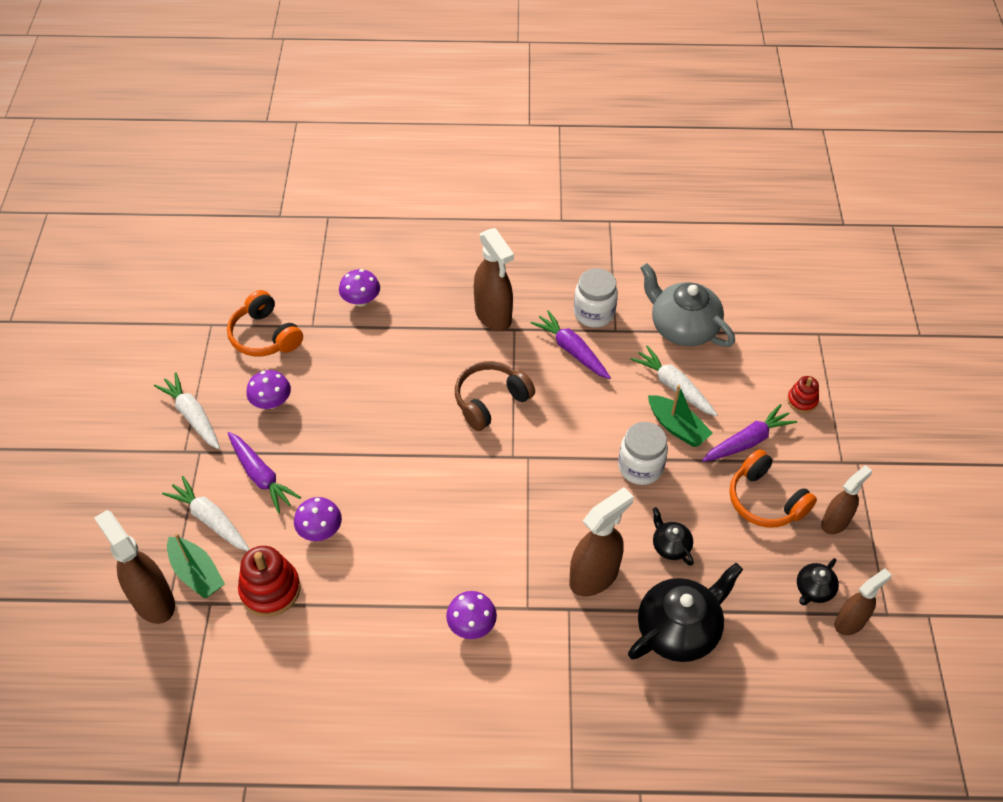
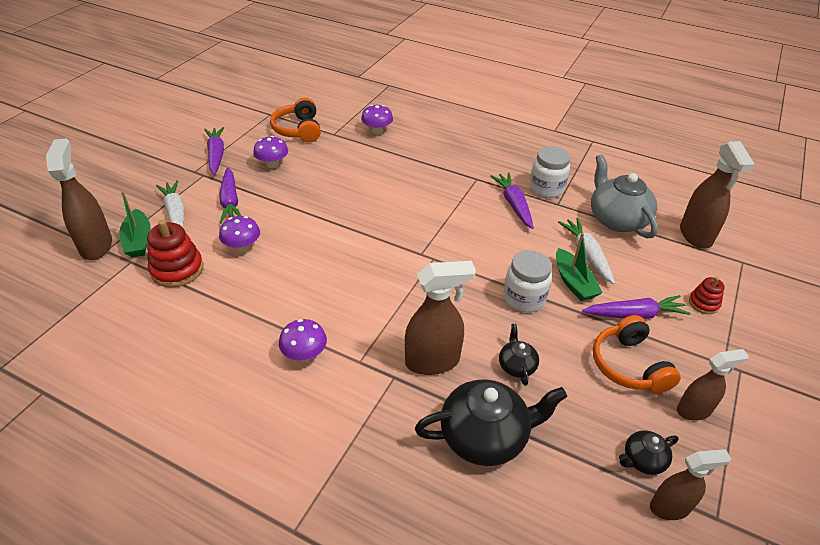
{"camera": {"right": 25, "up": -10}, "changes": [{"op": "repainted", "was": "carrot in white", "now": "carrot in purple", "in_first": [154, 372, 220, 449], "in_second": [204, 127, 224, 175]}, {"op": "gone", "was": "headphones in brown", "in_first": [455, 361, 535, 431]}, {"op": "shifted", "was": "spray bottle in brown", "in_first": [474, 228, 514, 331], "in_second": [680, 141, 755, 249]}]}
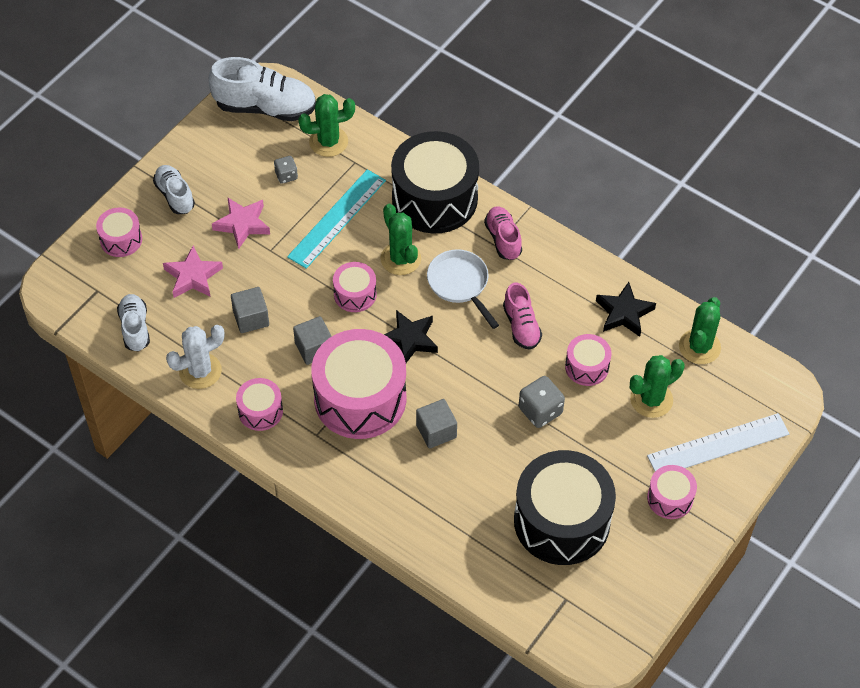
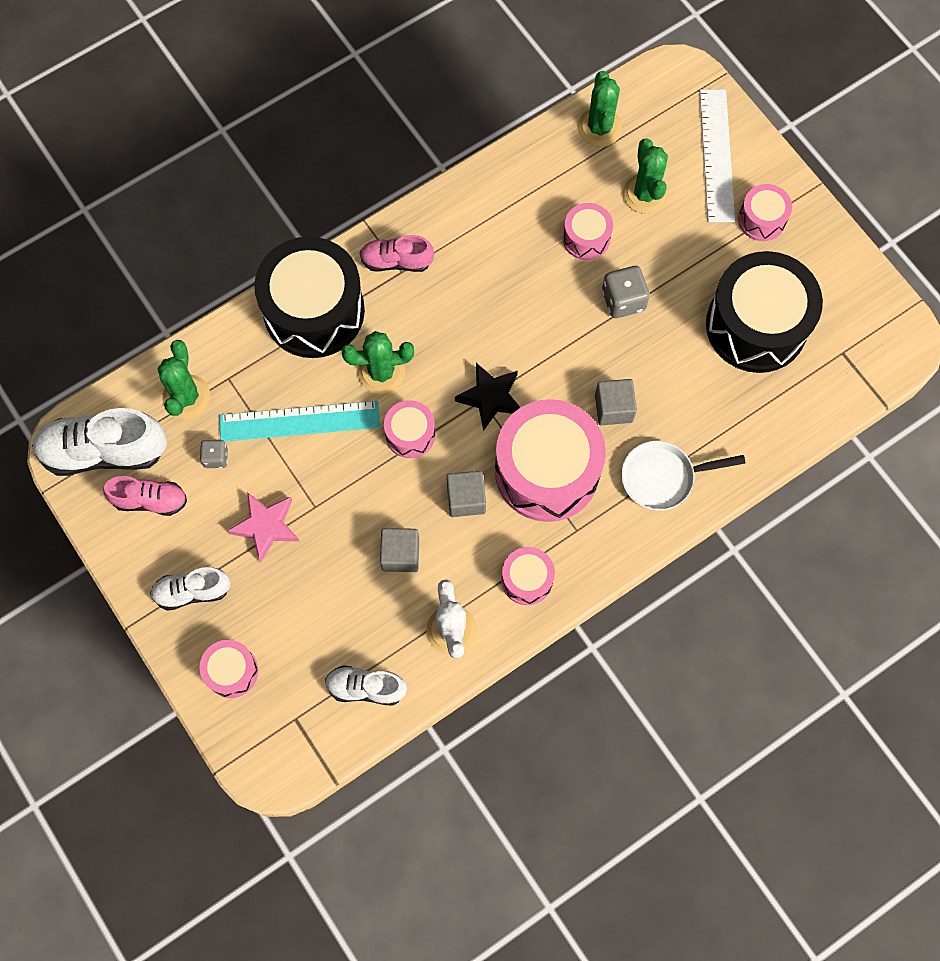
{"camera": {"right": -70, "up": 15}, "changes": [{"op": "gone", "was": "star in pink", "in_first": [163, 245, 223, 298]}, {"op": "rotated", "was": "shoe in white", "in_first": [209, 57, 316, 121], "in_second": [32, 408, 167, 476], "clockwise": -120}, {"op": "rotated", "was": "ruler in turquoise", "in_first": [287, 169, 386, 269], "in_second": [219, 401, 380, 442], "clockwise": -60}, {"op": "shifted", "was": "pan in white", "in_first": [427, 249, 499, 329], "in_second": [621, 441, 746, 511]}, {"op": "shifted", "was": "shoe in pink", "in_first": [503, 283, 542, 350], "in_second": [103, 476, 187, 516]}, {"op": "gone", "was": "star in black", "in_first": [596, 282, 656, 337]}, {"op": "rotated", "was": "cactus in green", "in_first": [679, 297, 721, 364], "in_second": [578, 71, 622, 147], "clockwise": 45}]}
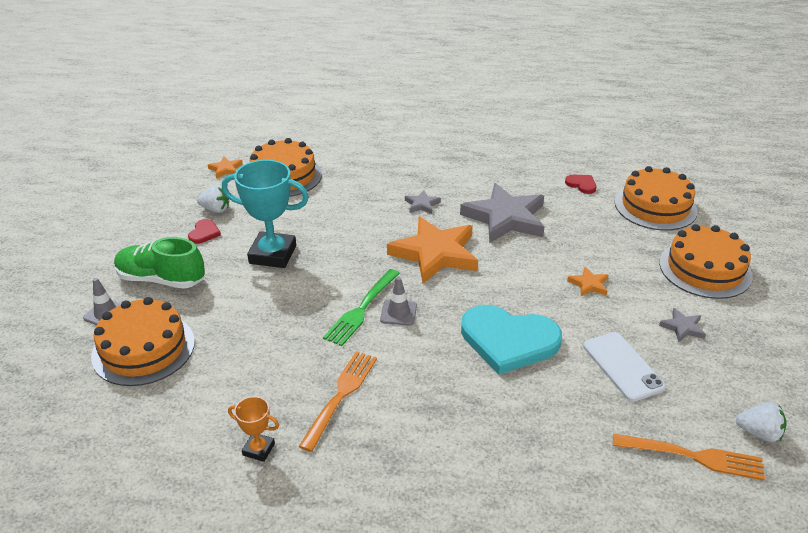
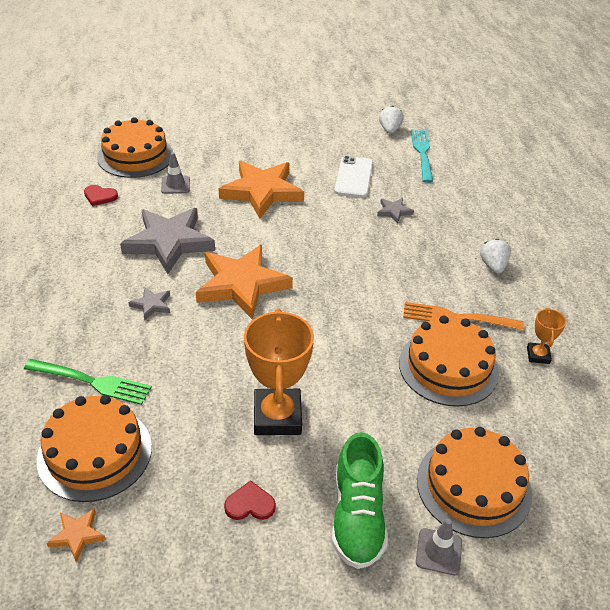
{"camera": {"right": -105, "up": 5}, "changes": [{"op": "shifted", "was": "strawberry in white", "in_first": [197, 185, 229, 213], "in_second": [480, 239, 511, 274]}, {"op": "repainted", "was": "trophy in turquoise", "now": "trophy in orange", "in_first": [222, 160, 309, 268], "in_second": [244, 309, 314, 435]}, {"op": "shifted", "was": "fork in green", "in_first": [323, 269, 400, 346], "in_second": [24, 359, 152, 405]}, {"op": "shifted", "was": "traffic cone in grey", "in_first": [380, 277, 417, 326], "in_second": [161, 152, 190, 194]}, {"op": "gone", "was": "heart in turquoise", "in_first": [461, 305, 562, 375]}, {"op": "rotated", "was": "heart in red", "in_first": [565, 175, 596, 194], "in_second": [84, 185, 118, 206], "clockwise": -105}, {"op": "scaled", "was": "star in orange", "in_first": [567, 267, 608, 296], "in_second": [219, 161, 304, 219], "ratio": 2.34}, {"op": "rotated", "was": "phone in white", "in_first": [583, 332, 666, 402], "in_second": [334, 156, 373, 198], "clockwise": -45}, {"op": "repainted", "was": "fork in orange", "now": "fork in turquoise", "in_first": [613, 434, 765, 480], "in_second": [411, 130, 433, 183]}, {"op": "shifted", "was": "cake in orange", "in_first": [659, 224, 753, 299], "in_second": [399, 316, 499, 407]}, {"op": "shifted", "was": "star in grey", "in_first": [659, 308, 706, 342], "in_second": [377, 198, 414, 223]}]}
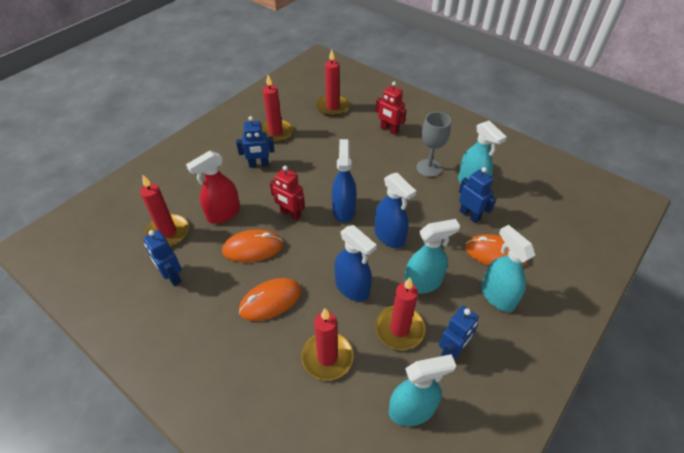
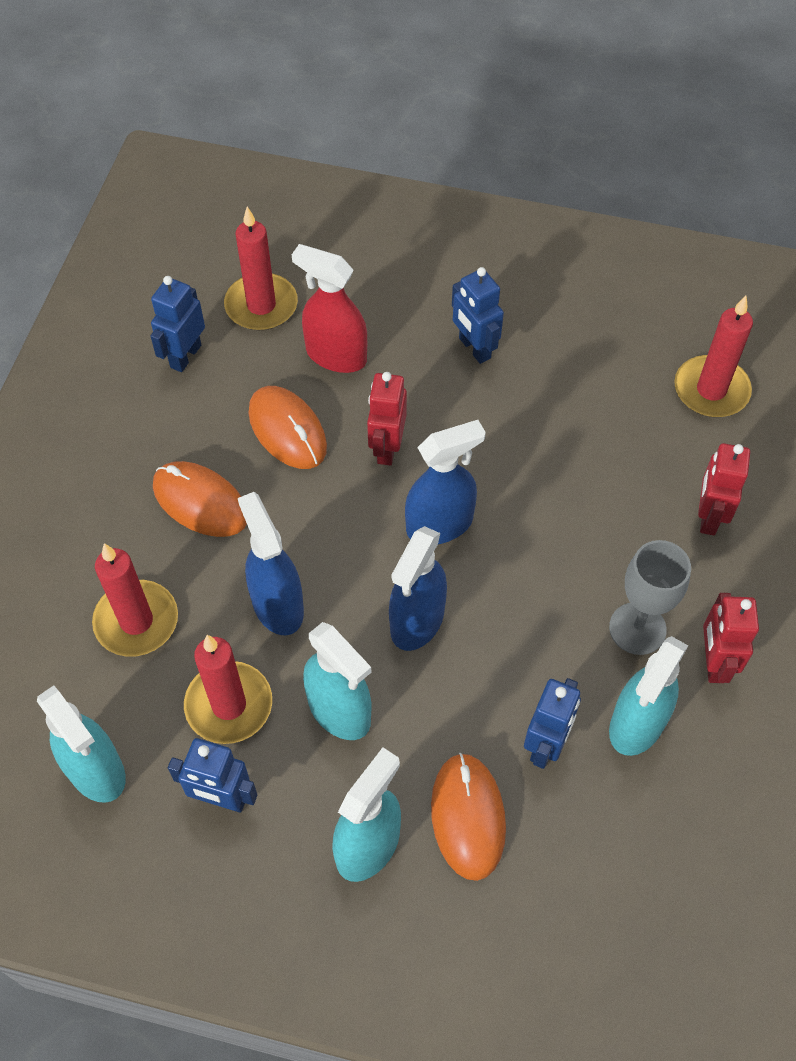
{"camera": {"right": 65, "up": 10}, "changes": [{"op": "gone", "was": "candle in red", "in_first": [261, 75, 293, 143]}, {"op": "rotated", "was": "spray bottle in blue", "in_first": [334, 225, 377, 301], "in_second": [238, 492, 304, 635], "clockwise": 135}, {"op": "new", "now": "robot in red", "in_second": [703, 593, 759, 683]}]}
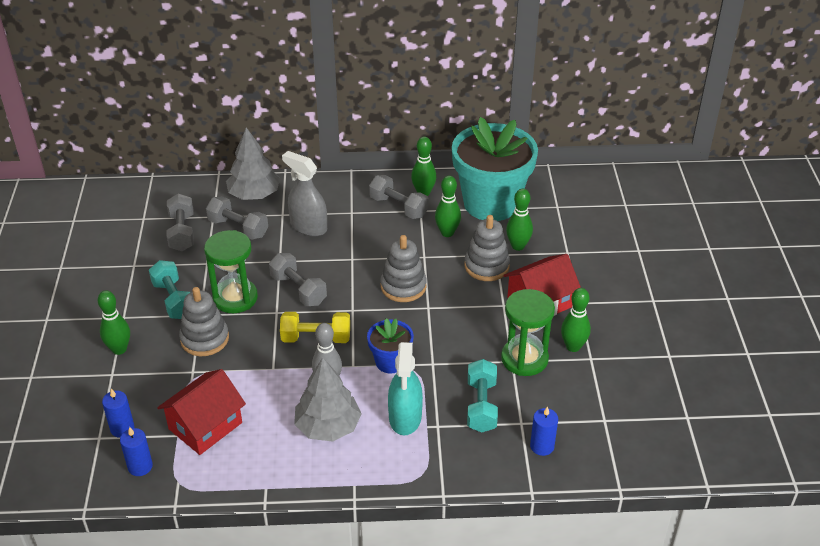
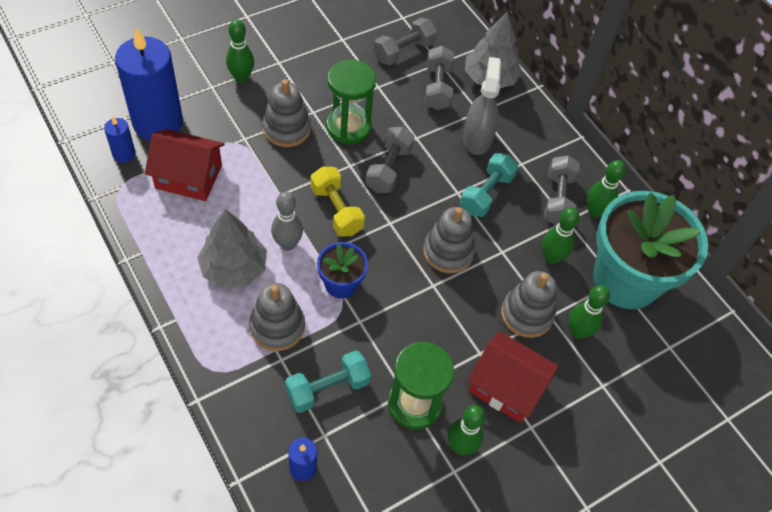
{"camera": {"right": 55, "up": 15}, "changes": [{"op": "scaled", "was": "candle in blue", "in_first": [102, 389, 134, 438], "in_second": [115, 28, 183, 140], "ratio": 2.27}, {"op": "shifted", "was": "dumbbell in turquoise", "in_first": [149, 260, 191, 319], "in_second": [460, 153, 518, 217]}, {"op": "swapped", "was": "spray bottle in turquoise", "now": "stacking toy in grey", "in_first": [388, 342, 423, 435], "in_second": [249, 283, 305, 351]}]}
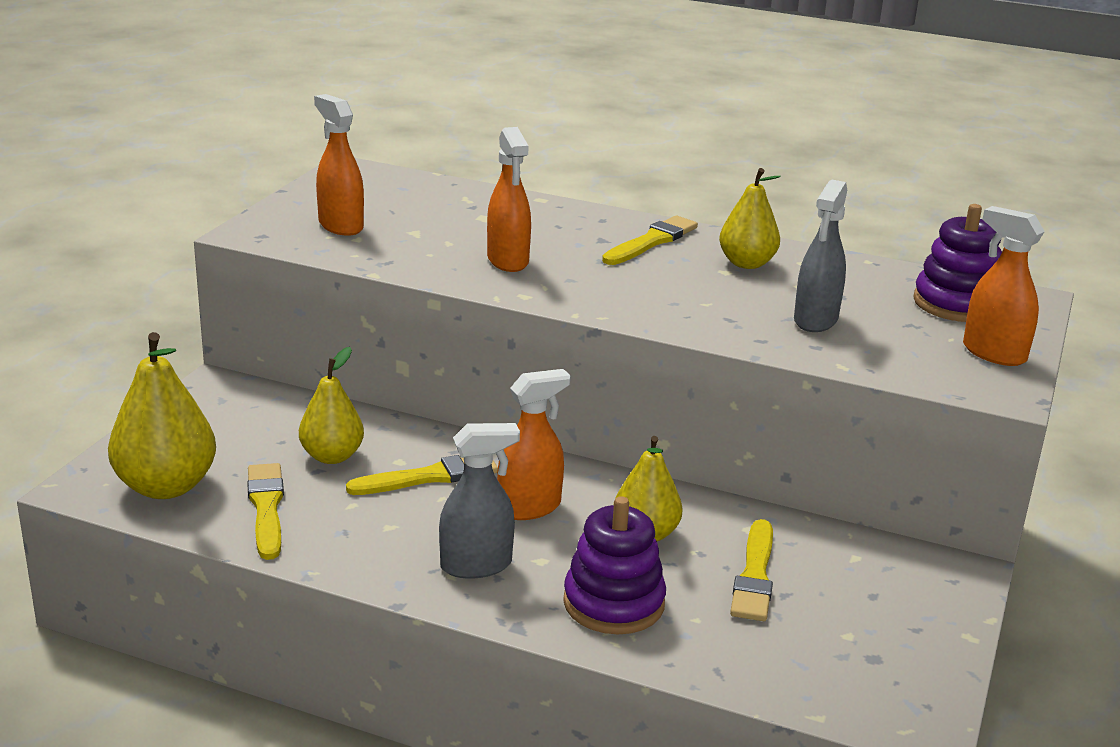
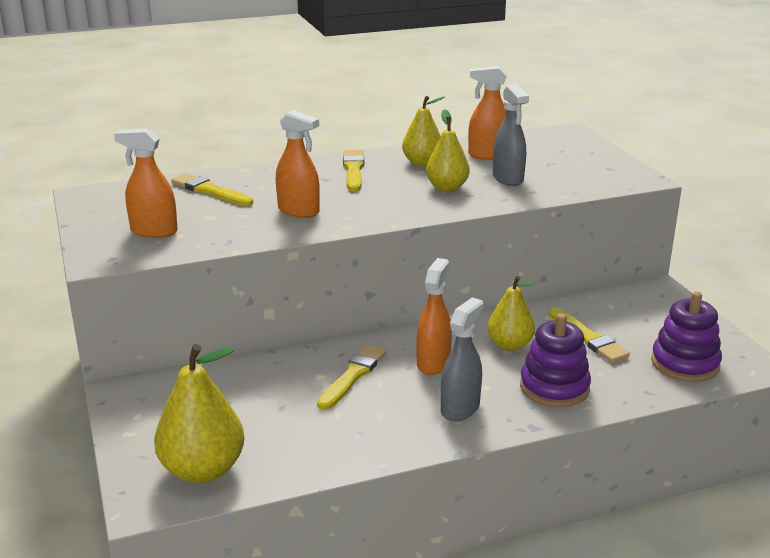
{"camera": {"right": -40, "up": 0}, "changes": [{"op": "shifted", "was": "brush in yellow", "in_first": [247, 463, 284, 560], "in_second": [171, 173, 253, 206]}, {"op": "shifted", "was": "pear in yellow", "in_first": [299, 347, 364, 464], "in_second": [426, 109, 470, 192]}, {"op": "shifted", "was": "stacking toy in purple", "in_first": [913, 204, 1002, 322], "in_second": [651, 291, 722, 382]}, {"op": "shifted", "was": "spray bottle in orange", "in_first": [963, 206, 1045, 366], "in_second": [468, 66, 507, 160]}]}
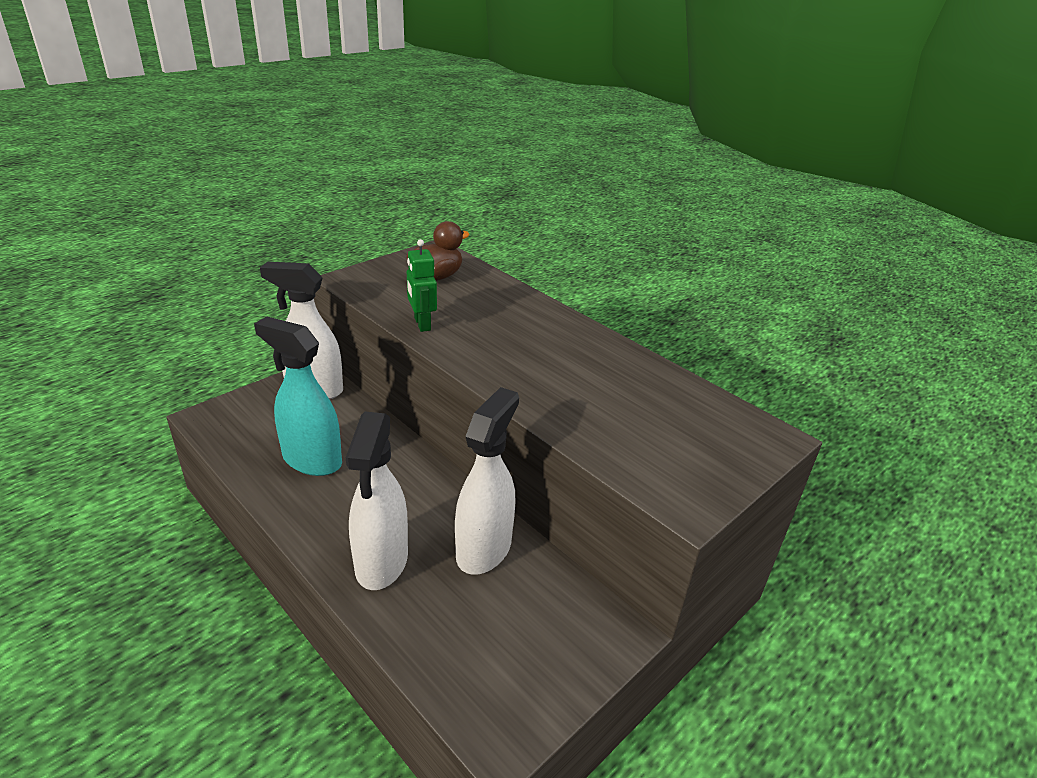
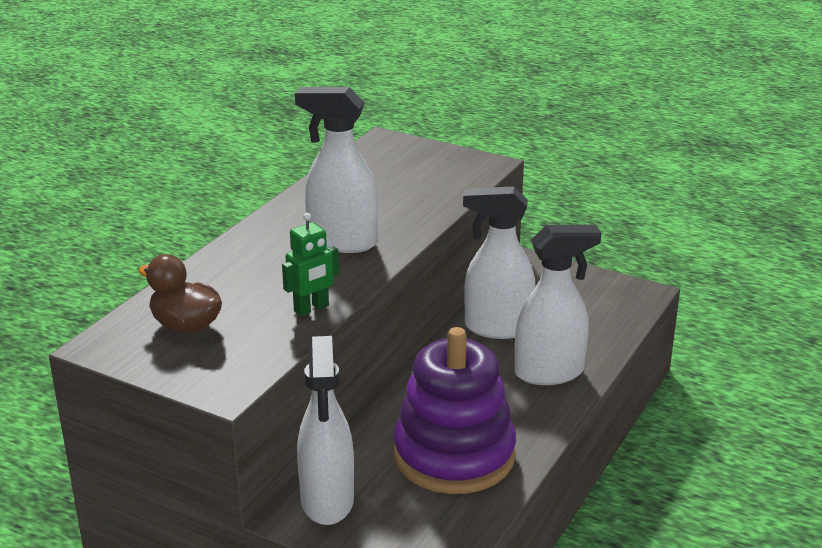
{"camera": {"right": -105, "up": -5}, "changes": [{"op": "swapped", "was": "spray bottle in turquoise", "now": "stacking toy in purple", "in_first": [254, 316, 342, 476], "in_second": [393, 327, 516, 494]}, {"op": "new", "now": "spray bottle in white", "in_second": [295, 87, 378, 253]}]}
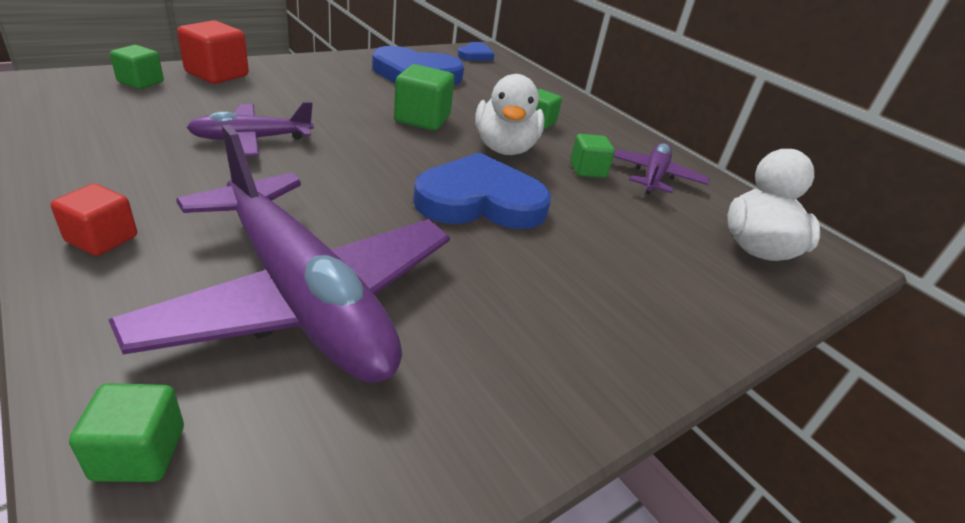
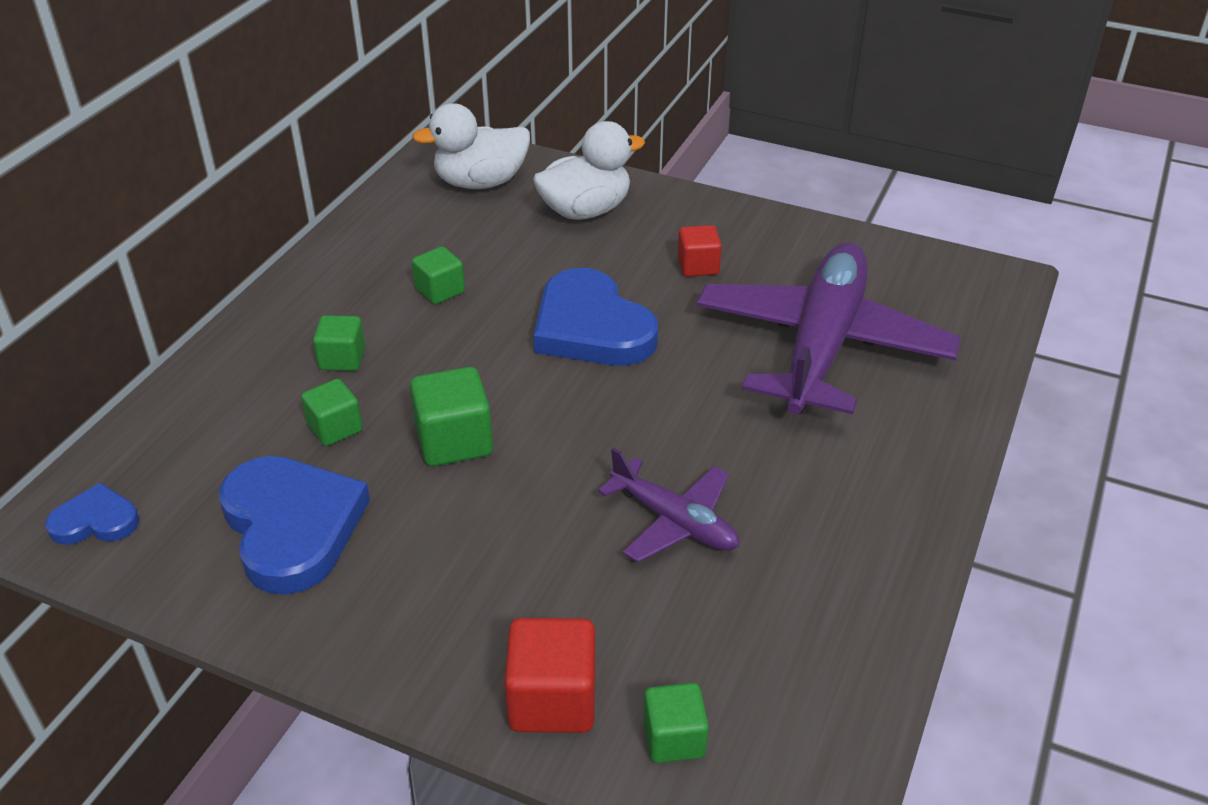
{"camera": {"right": -115, "up": 5}, "changes": [{"op": "shifted", "was": "cube in red", "in_first": [51, 184, 137, 256], "in_second": [678, 225, 722, 277]}, {"op": "shifted", "was": "cube in green", "in_first": [69, 383, 184, 482], "in_second": [301, 379, 363, 446]}, {"op": "shifted", "was": "duck in white", "in_first": [475, 74, 545, 155], "in_second": [533, 121, 645, 220]}, {"op": "gone", "was": "plane in purple", "in_first": [614, 143, 709, 195]}]}
